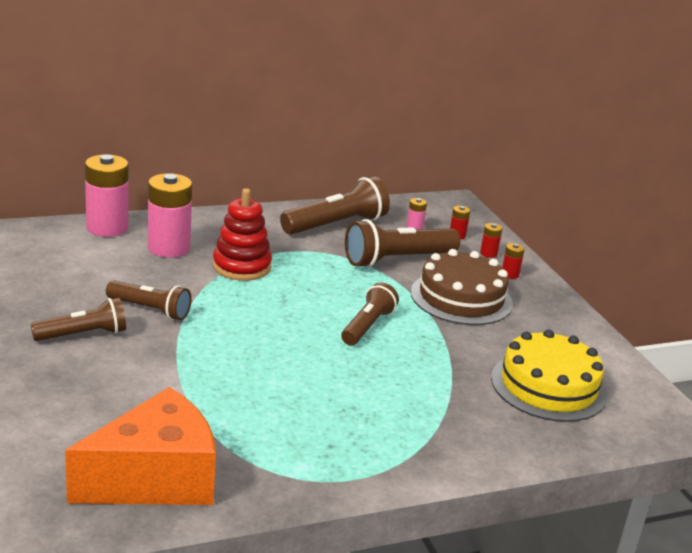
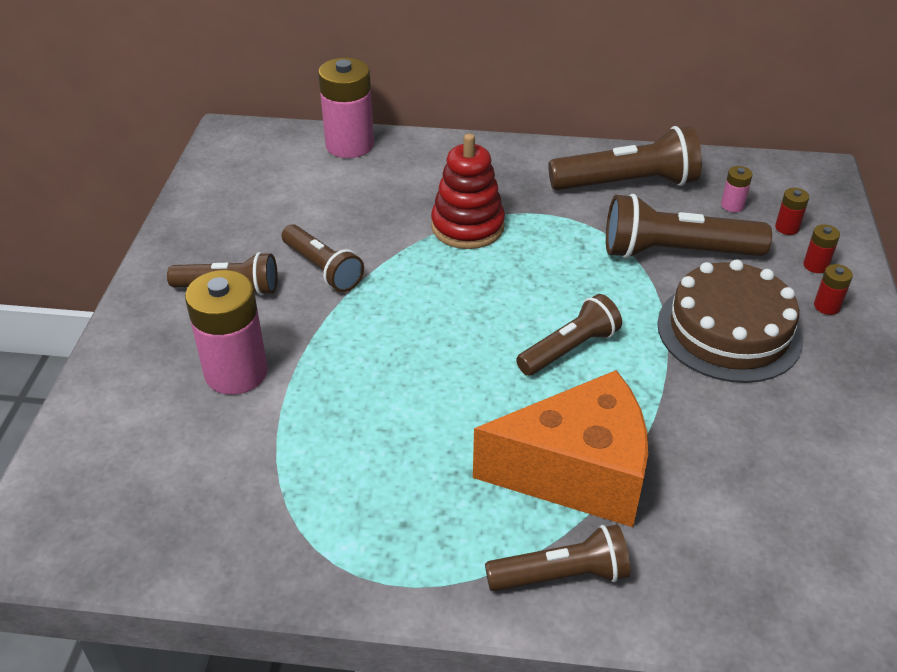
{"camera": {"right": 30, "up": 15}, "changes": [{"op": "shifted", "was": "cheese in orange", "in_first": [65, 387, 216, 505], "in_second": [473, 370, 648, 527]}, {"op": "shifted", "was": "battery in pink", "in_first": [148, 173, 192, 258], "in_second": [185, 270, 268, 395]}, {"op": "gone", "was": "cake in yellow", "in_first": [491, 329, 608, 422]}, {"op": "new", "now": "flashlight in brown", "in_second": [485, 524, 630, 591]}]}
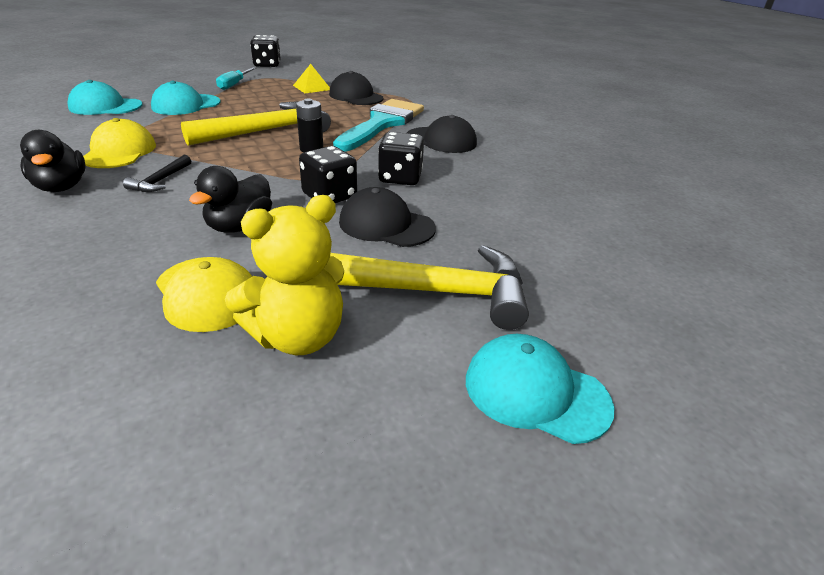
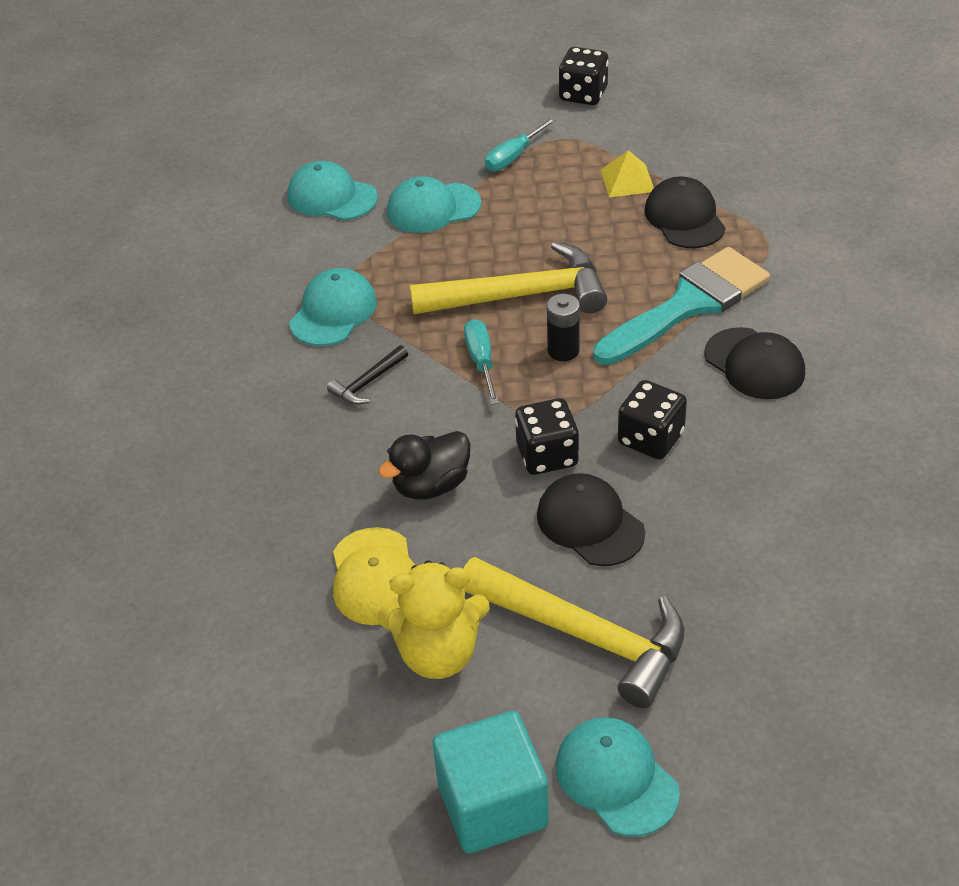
{"camera": {"right": 30, "up": 10}, "changes": [{"op": "gone", "was": "duck in black", "in_first": [20, 130, 86, 192]}, {"op": "repainted", "was": "cap in yellow", "now": "cap in turquoise", "in_first": [83, 118, 156, 168], "in_second": [289, 268, 377, 346]}, {"op": "new", "now": "cube in turquoise", "in_second": [433, 711, 549, 853]}, {"op": "new", "now": "screwdriver in turquoise", "in_second": [464, 319, 499, 405]}]}
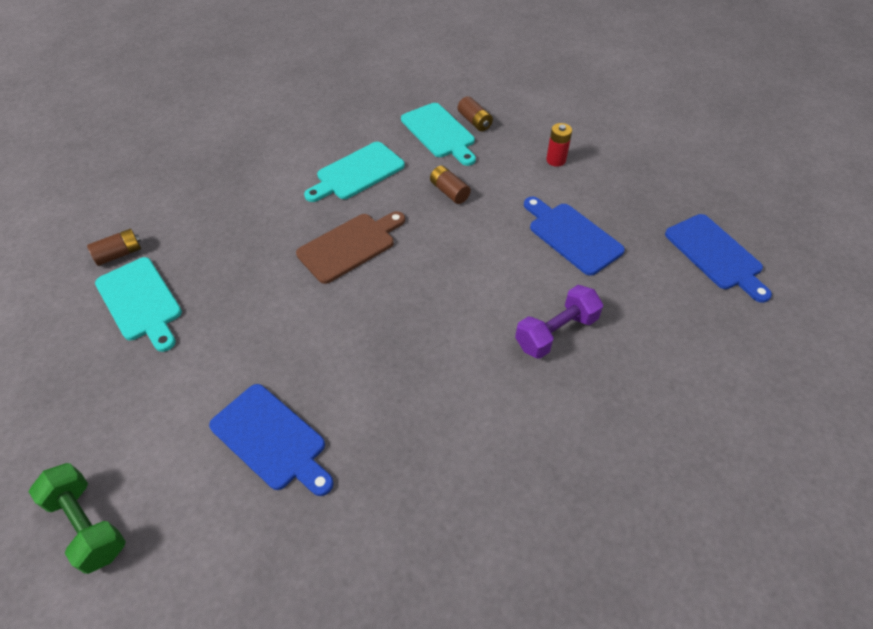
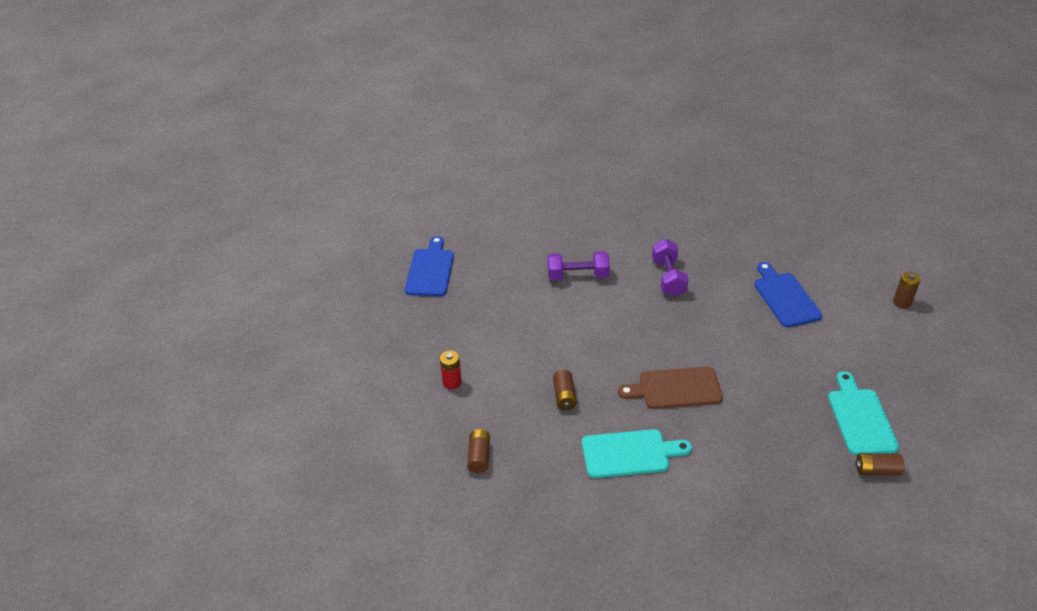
{"camera": {"right": -145, "up": -10}, "changes": [{"op": "swapped", "was": "dumbbell in green", "now": "battery in brown", "in_first": [29, 463, 126, 574], "in_second": [893, 272, 921, 309]}, {"op": "gone", "was": "cutting board in turquoise", "in_first": [401, 103, 476, 166]}, {"op": "gone", "was": "cutting board in blue", "in_first": [524, 197, 625, 276]}, {"op": "new", "now": "dumbbell in purple", "in_second": [652, 239, 689, 297]}]}
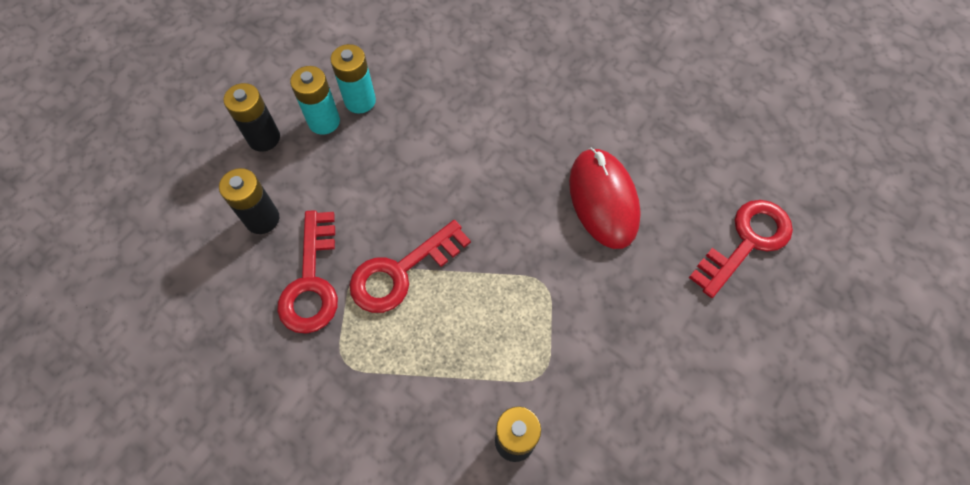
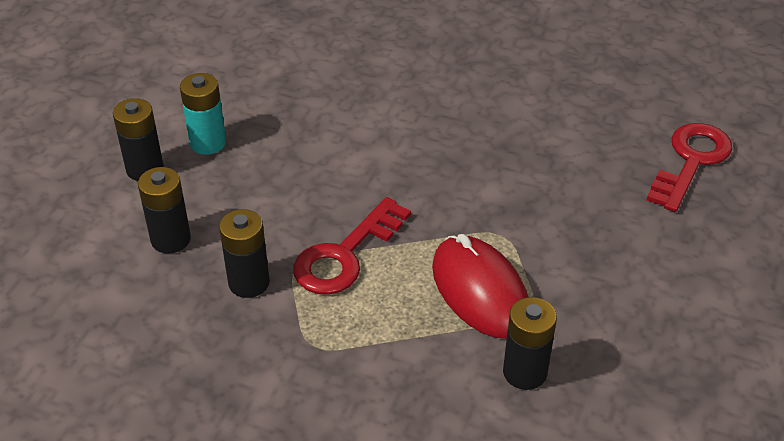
{"camera": {"right": -15, "up": -20}, "changes": [{"op": "swapped", "was": "key in red", "now": "battery in black", "in_first": [277, 210, 338, 334], "in_second": [219, 209, 270, 298]}, {"op": "gone", "was": "battery in turquoise", "in_first": [330, 44, 376, 114]}, {"op": "shifted", "was": "mouse in red", "in_first": [569, 148, 641, 249], "in_second": [432, 234, 528, 339]}]}
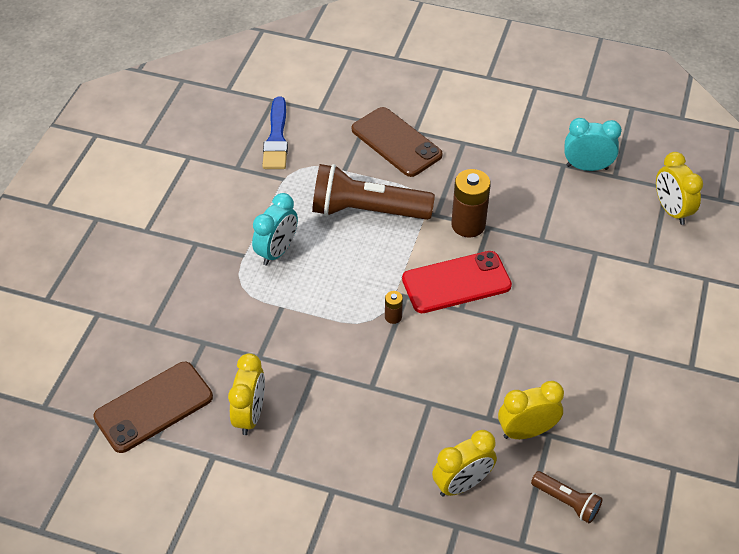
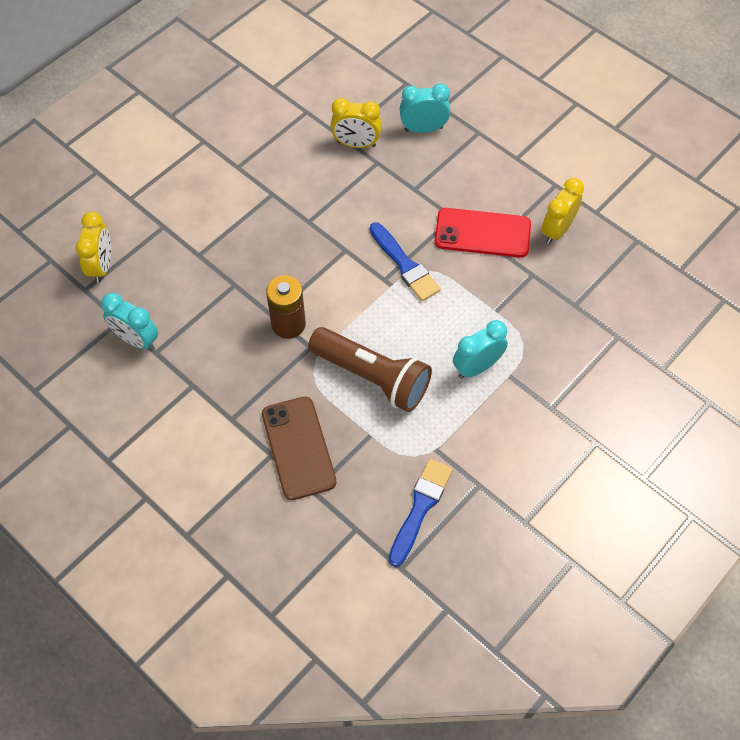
{"camera": {"right": -155, "up": 10}, "changes": [{"op": "gone", "was": "phone in brown", "in_first": [93, 362, 213, 453]}, {"op": "swapped", "was": "battery in brown", "now": "brush in blue", "in_first": [385, 291, 403, 324], "in_second": [369, 222, 441, 301]}, {"op": "shifted", "was": "phone in red", "in_first": [402, 251, 512, 313], "in_second": [435, 208, 531, 258]}, {"op": "repainted", "was": "clock in yellow", "now": "clock in turquoise", "in_first": [432, 430, 497, 497], "in_second": [400, 83, 450, 133]}, {"op": "gone", "was": "flashlight in brown", "in_first": [531, 471, 603, 523]}]}
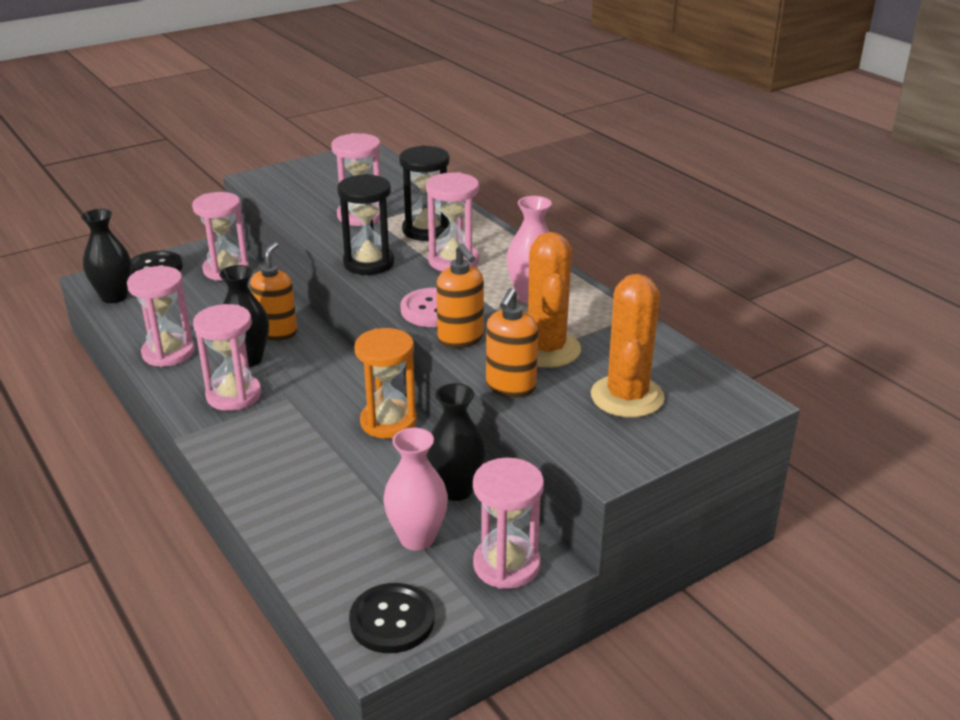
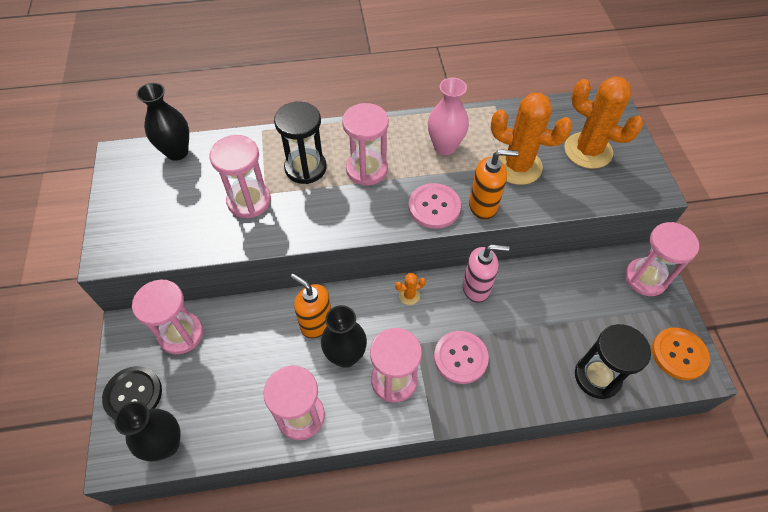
{"camera": {"right": -65, "up": 25}, "changes": [{"op": "shifted", "was": "hourglass in black", "in_first": [337, 174, 394, 275], "in_second": [575, 324, 651, 399]}, {"op": "repainted", "was": "button in black", "now": "button in orange", "in_first": [349, 583, 435, 653], "in_second": [652, 327, 710, 380]}, {"op": "swapped", "was": "hourglass in orange", "now": "soap dispenser in pink", "in_first": [354, 328, 417, 439], "in_second": [463, 245, 509, 303]}, {"op": "gone", "was": "vase in pink", "in_first": [383, 428, 448, 551]}, {"op": "shifted", "was": "vase in black", "in_first": [426, 383, 486, 501], "in_second": [136, 83, 189, 161]}, {"op": "gone", "was": "soap dispenser in orange", "in_first": [486, 288, 538, 398]}, {"op": "new", "now": "cactus in orange", "in_second": [395, 273, 426, 305]}, {"op": "new", "now": "button in pink", "in_second": [434, 331, 489, 384]}]}
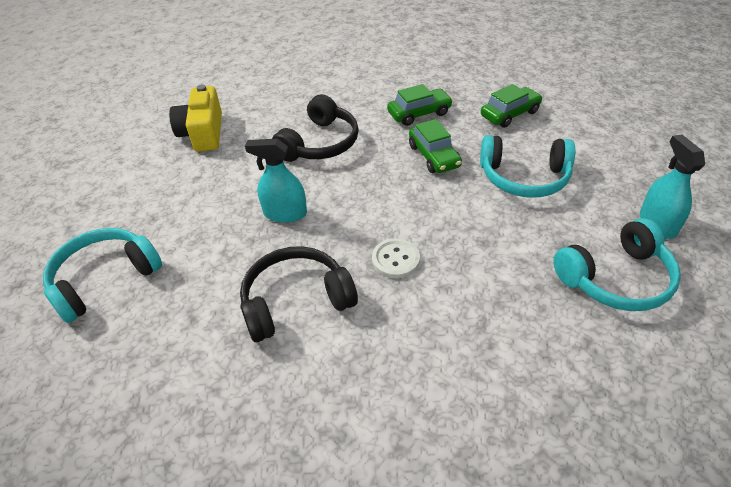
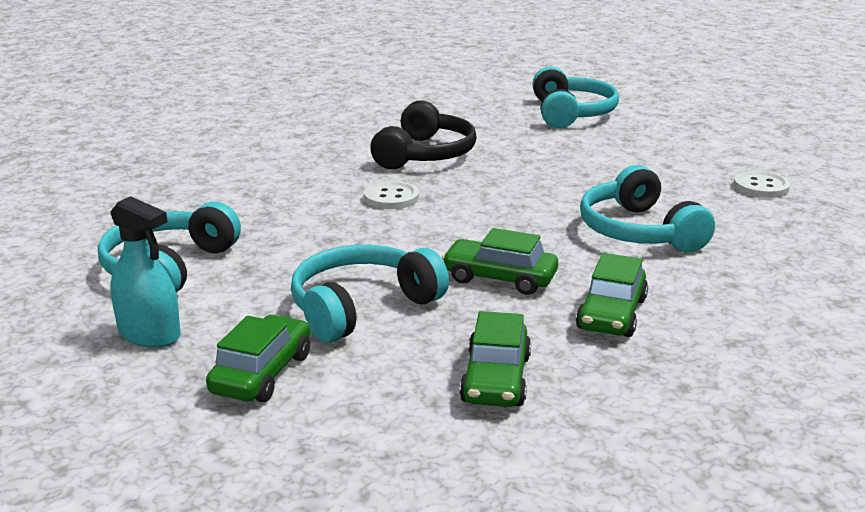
{"camera": {"right": 130, "up": -20}, "changes": [{"op": "swapped", "was": "camera in yellow", "now": "button in white", "in_first": [169, 84, 222, 152], "in_second": [734, 171, 790, 198]}, {"op": "gone", "was": "spray bottle in turquoise", "in_first": [245, 139, 307, 223]}, {"op": "repainted", "was": "headphones in black", "now": "headphones in turquoise", "in_first": [272, 94, 359, 162], "in_second": [580, 165, 715, 253]}, {"op": "new", "now": "car in green", "in_second": [206, 315, 310, 402]}]}
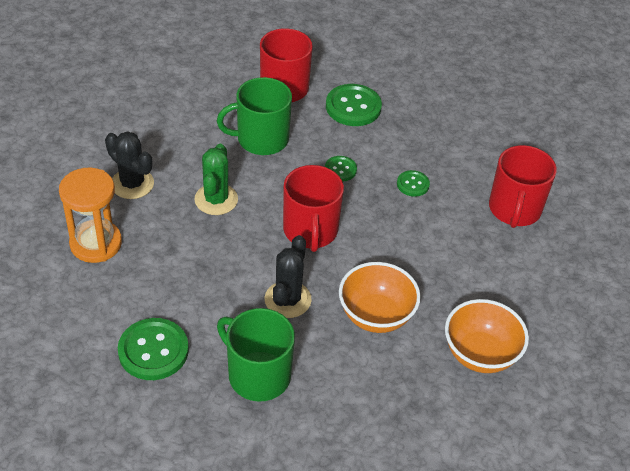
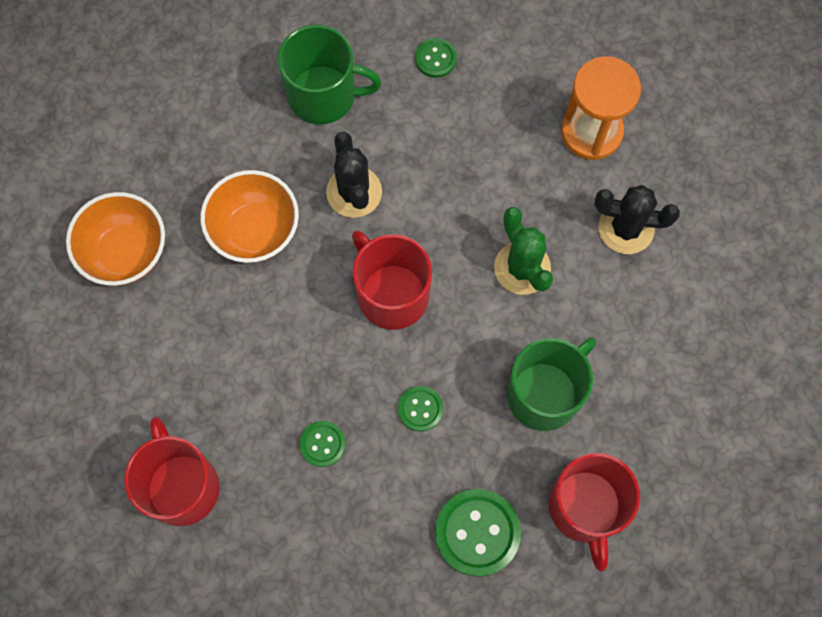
{"camera": {"right": 150, "up": 25}, "changes": [{"op": "scaled", "was": "button in green", "in_first": [118, 318, 189, 380], "in_second": [415, 38, 457, 78], "ratio": 0.55}]}
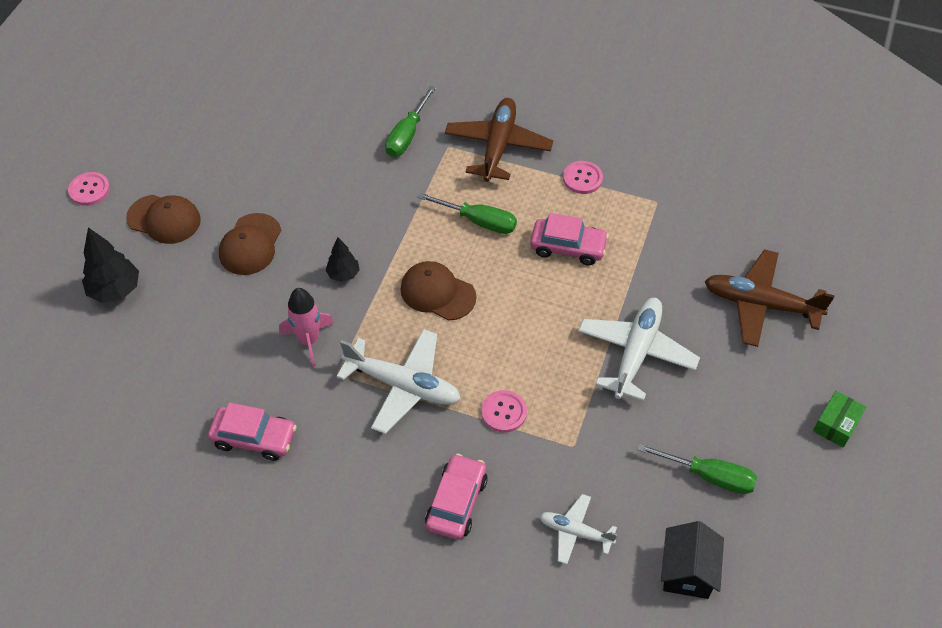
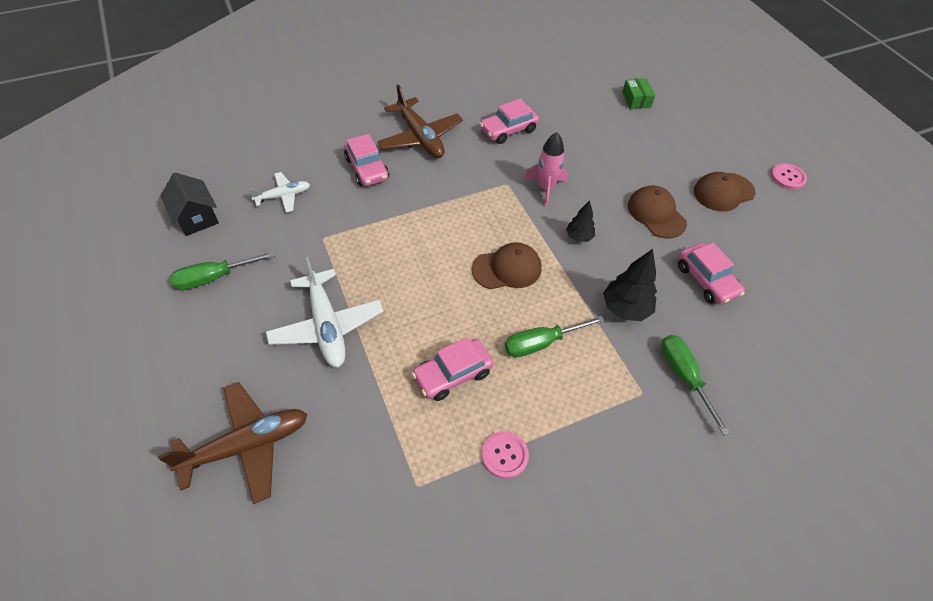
{"camera": {"right": 135, "up": 0}, "changes": [{"op": "shifted", "was": "tree in black", "in_first": [82, 227, 139, 303], "in_second": [603, 249, 657, 321]}, {"op": "gone", "was": "plane in white", "in_first": [336, 329, 461, 434]}, {"op": "shifted", "was": "plane in brown", "in_first": [445, 98, 553, 182], "in_second": [377, 84, 463, 158]}, {"op": "gone", "was": "button in pink", "in_first": [481, 390, 527, 433]}, {"op": "shifted", "was": "box in green", "in_first": [813, 391, 866, 448], "in_second": [622, 78, 655, 109]}, {"op": "new", "now": "car in pink", "in_second": [678, 242, 745, 305]}]}
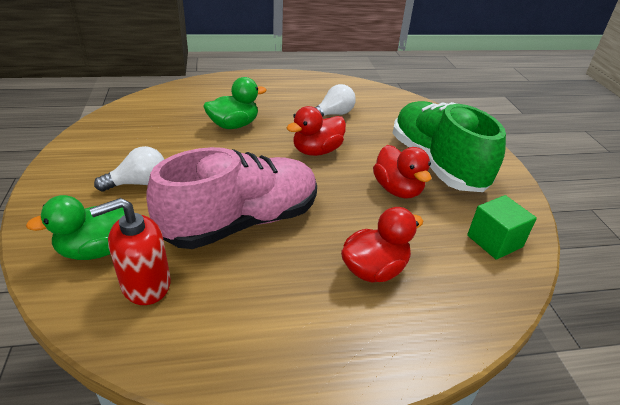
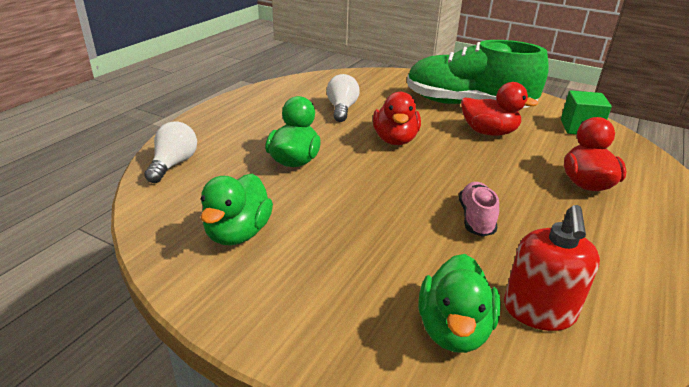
{"camera": {"right": -50, "up": -5}, "changes": [{"op": "shifted", "was": "light bulb in white", "in_first": [94, 146, 164, 192], "in_second": [144, 121, 197, 183]}, {"op": "scaled", "was": "shoe in pink", "in_first": [146, 147, 317, 249], "in_second": [459, 182, 499, 237], "ratio": 0.42}, {"op": "new", "now": "duck in green", "in_second": [200, 174, 273, 245]}]}
